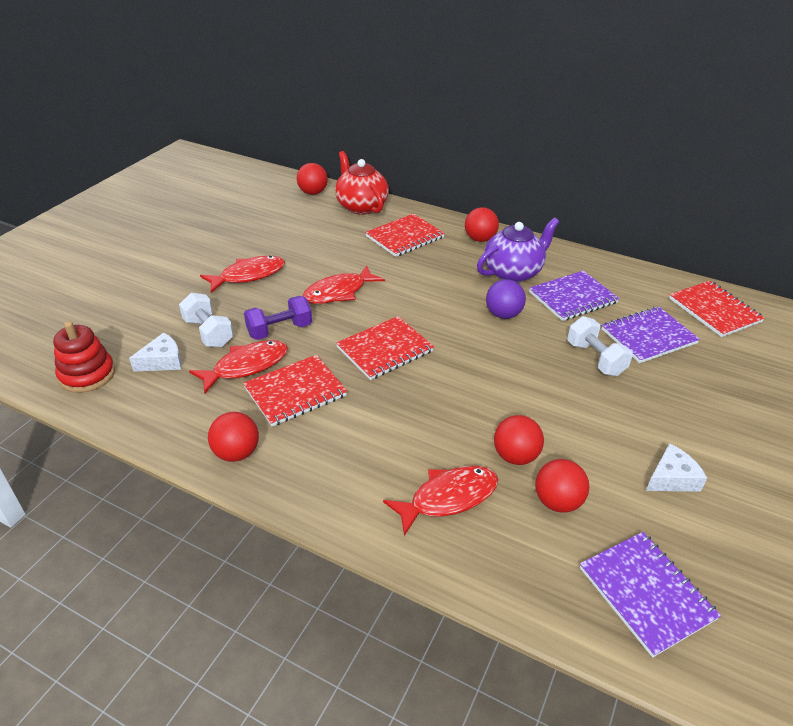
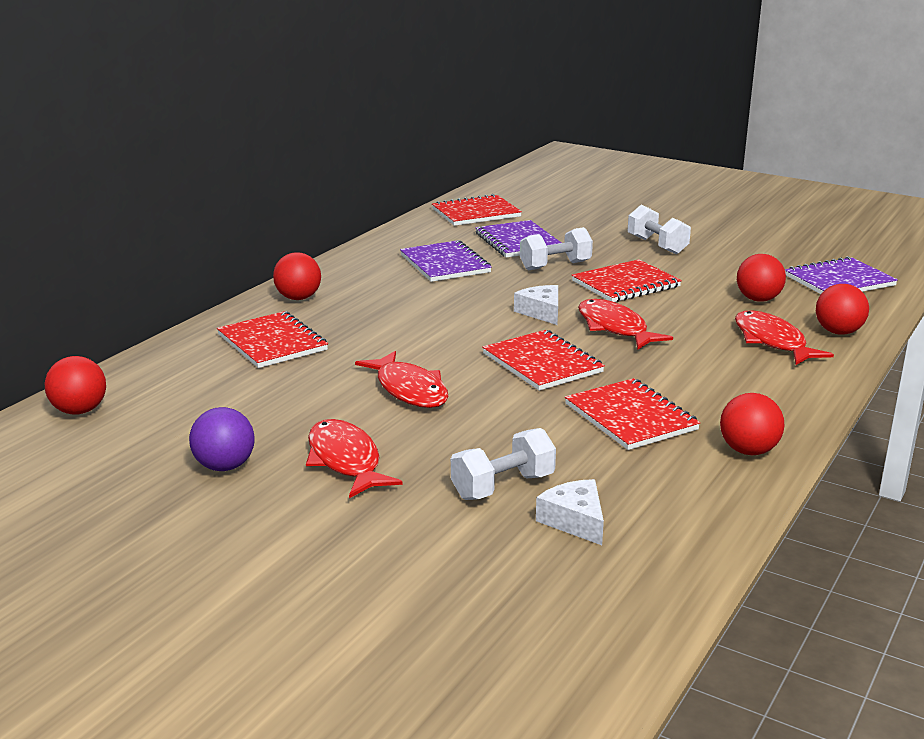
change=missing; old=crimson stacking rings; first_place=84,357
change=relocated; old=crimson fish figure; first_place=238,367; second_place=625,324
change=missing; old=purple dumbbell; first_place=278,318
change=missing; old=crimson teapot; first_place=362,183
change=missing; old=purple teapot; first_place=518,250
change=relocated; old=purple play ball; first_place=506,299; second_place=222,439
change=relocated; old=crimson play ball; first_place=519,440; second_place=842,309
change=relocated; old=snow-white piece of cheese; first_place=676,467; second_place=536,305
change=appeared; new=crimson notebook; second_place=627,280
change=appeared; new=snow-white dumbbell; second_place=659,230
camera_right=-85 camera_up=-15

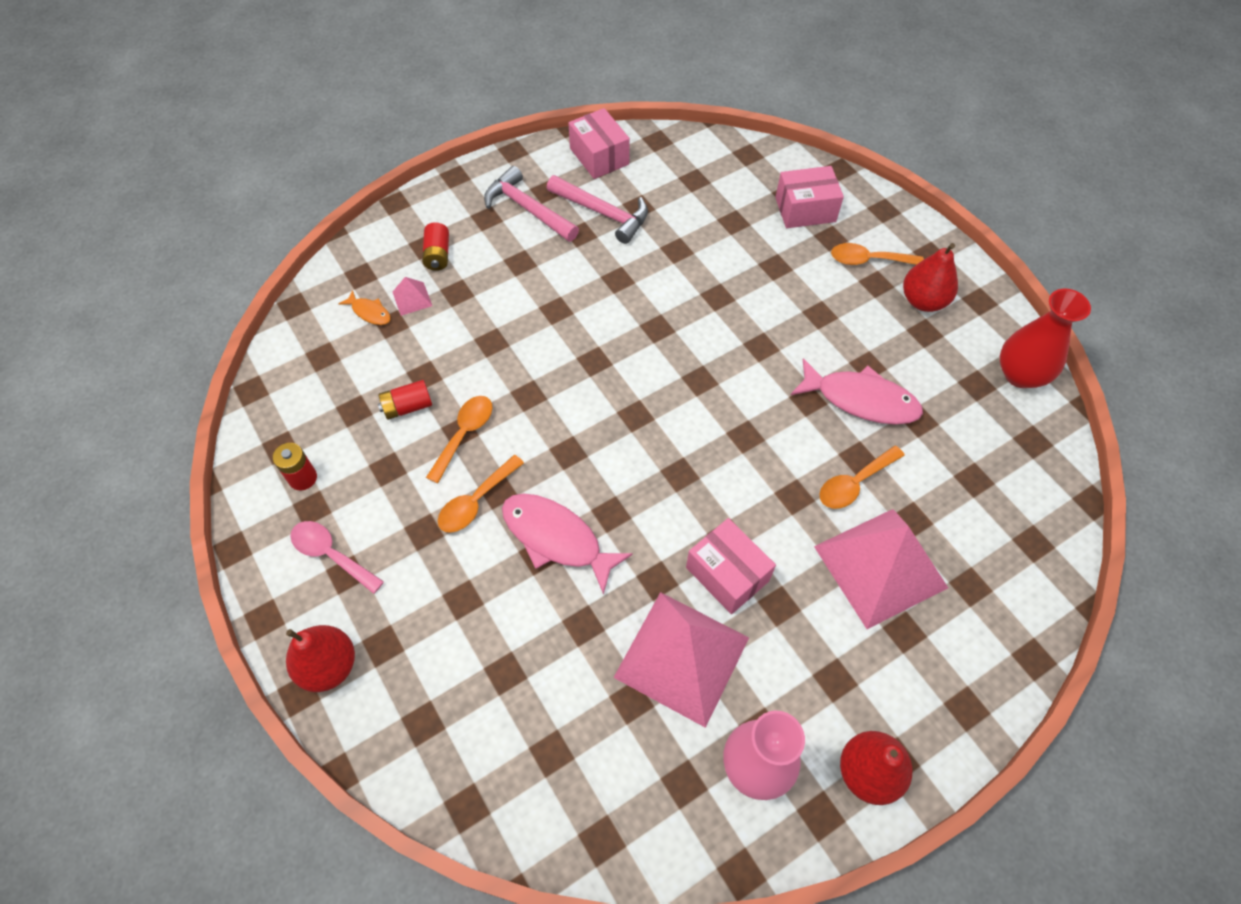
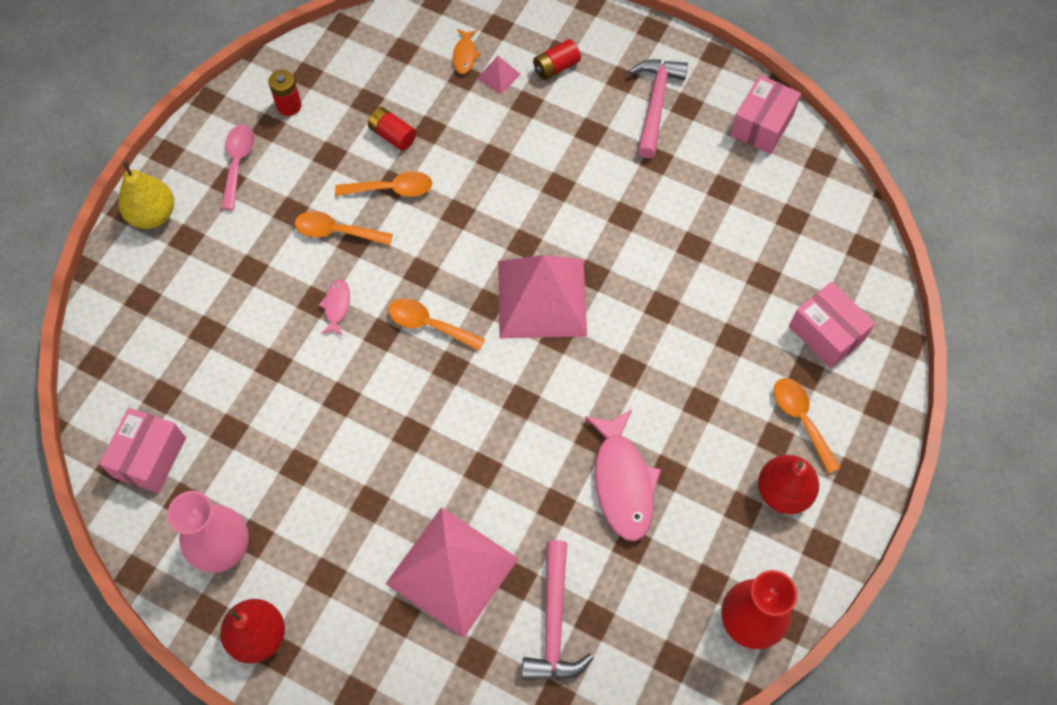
change=colour; old=crimson toy pear; new=golden toy pear; first_place=320,658; second_place=146,195
change=size; old=rosy fish figure; first_place=567,544; second_place=334,307; factor=0.48
change=relocated; old=rosy claw hammer; first_place=597,209; second_place=558,610
change=relocated; old=rosy pyramid; first_place=681,660; second_place=542,296
change=relocated; old=rosy package; first_place=731,566; second_place=142,450
change=relocated; old=orange tablespoon; first_place=862,477; second_place=436,324
camera_right=60 camera_up=5

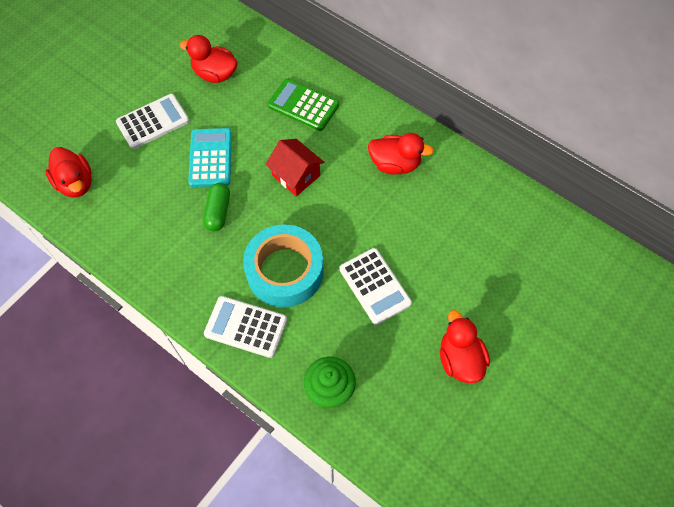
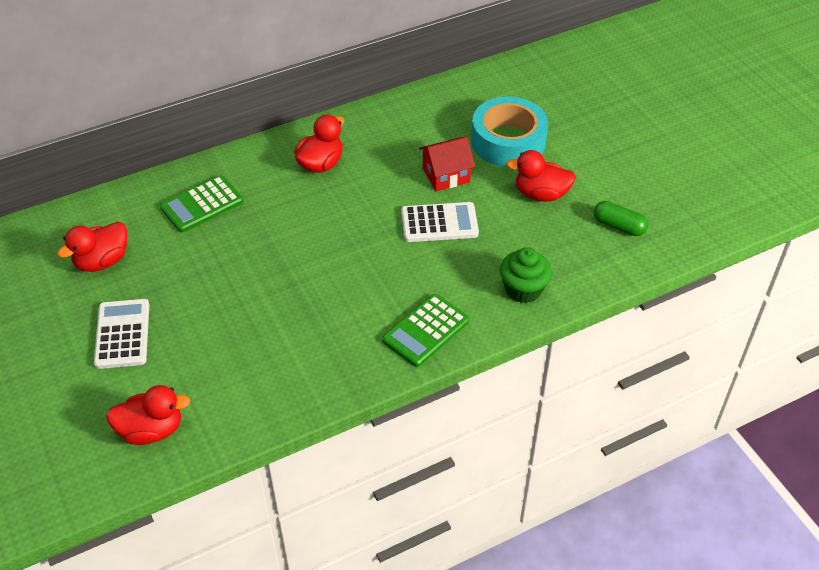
change=missing; old=turquoise pocket calculator; first_place=210,157
change=relocated; old=emerald capsule; first_place=216,207; second_place=621,218
change=colour; old=snow-white pocket calculator; new=emerald pocket calculator; first_place=245,327; second_place=425,330
change=relocated; old=turquoise roll of tape; first_place=283,265; second_place=509,132
change=relocated; old=crimson house; first_place=294,167; second_place=447,163
camera_right=-65 camera_up=-15

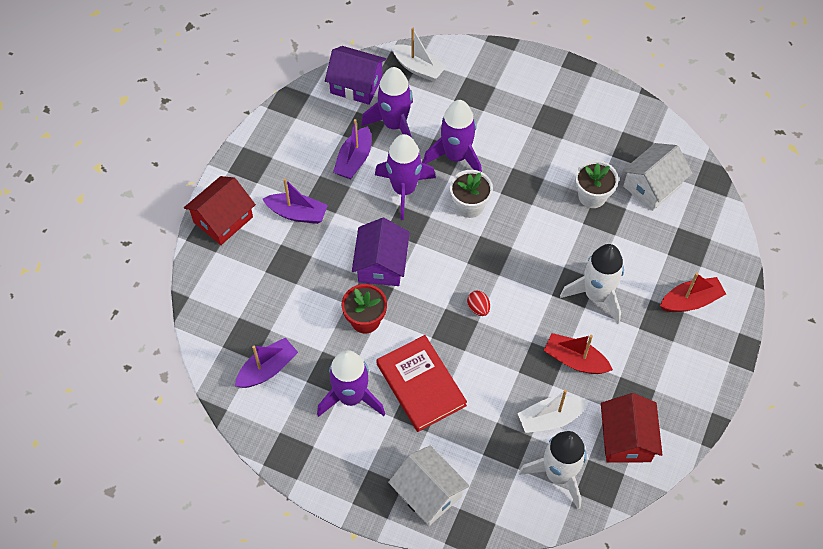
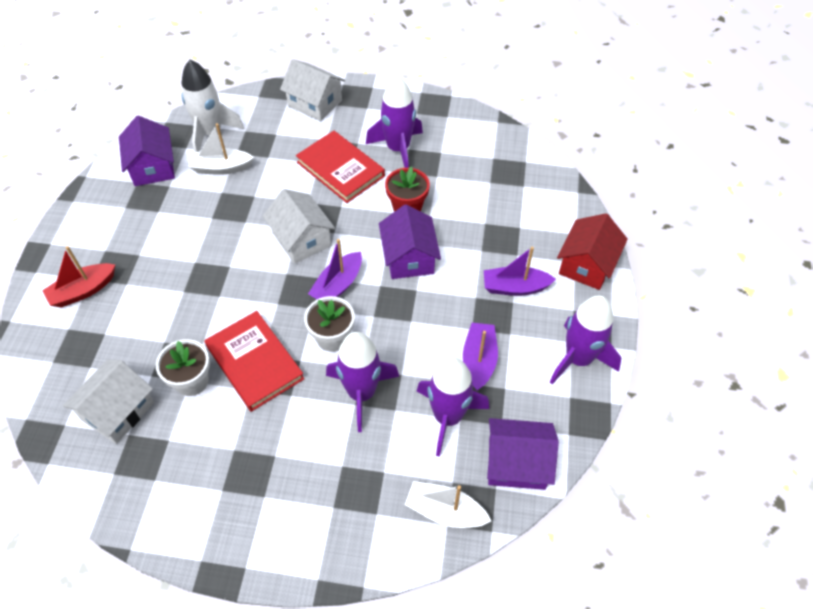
change=relocated; old=purple sailboat; first_place=266,362; second_place=335,269
change=relocated; old=purple spaceship; first_place=405,177; second_place=586,339
change=exchanged; old=crimson egg shape; new=snow-white house; first_place=478,303; second_place=299,226
change=spun; old=snow-white sailboat; first_place=552,411; second_place=221,149; degrees=-150
change=missing; old=crimson sailboat; first_place=578,353
change=missing; old=snow-white spaceship; first_place=592,284
change=colour; old=crimson house; new=purple house; first_place=632,428; second_place=147,151
change=appeared; new=crimson book; second_place=254,361
camera_right=165 camera_up=-5

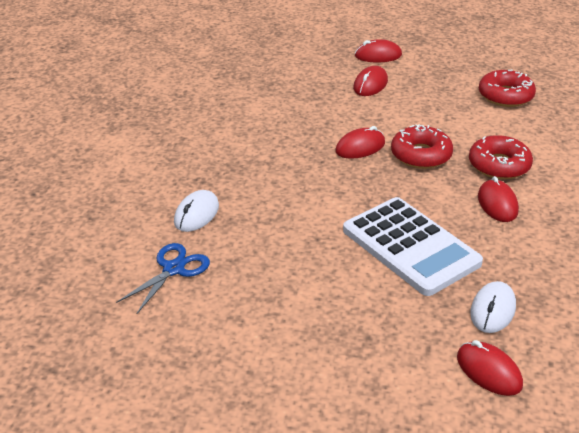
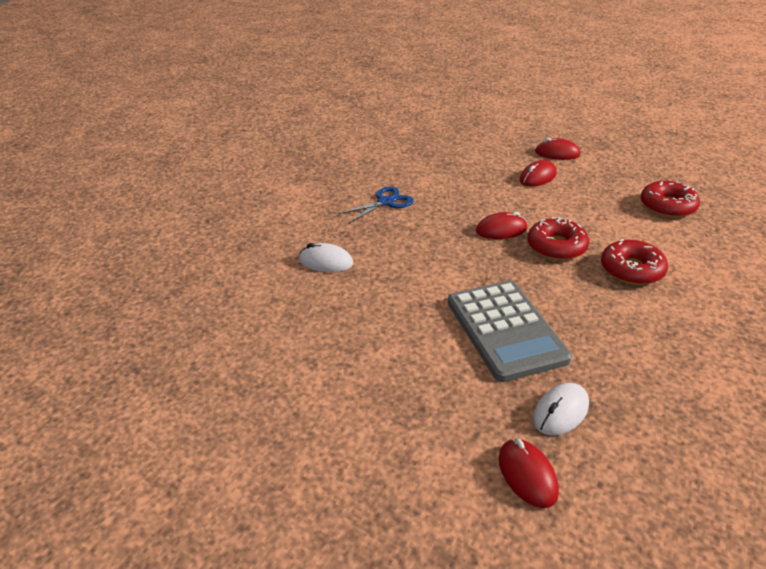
change=relocated; old=blue pair of scissors; first_place=163,278; second_place=376,204
change=spun; old=snow-white mouse; first_place=196,211; second_place=326,257; degrees=60
change=colour; old=snow-white pocket calculator; new=gray pocket calculator; first_place=413,246; second_place=510,331
change=missing; old=crimson mouse; first_place=498,199
camera_right=20 camera_up=0

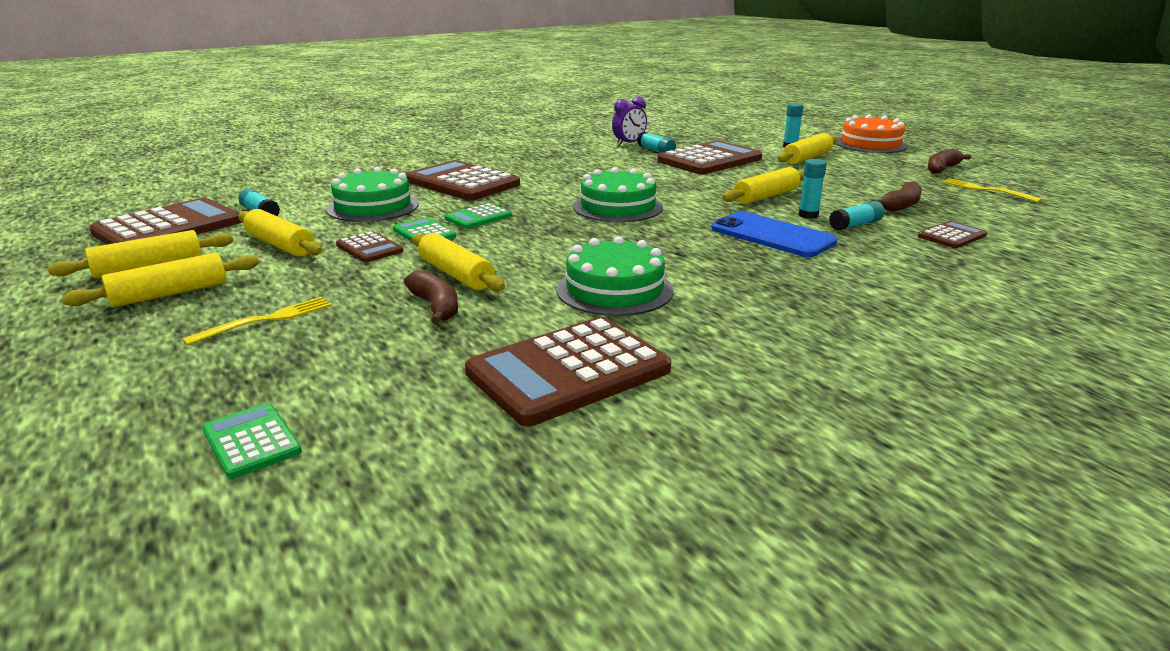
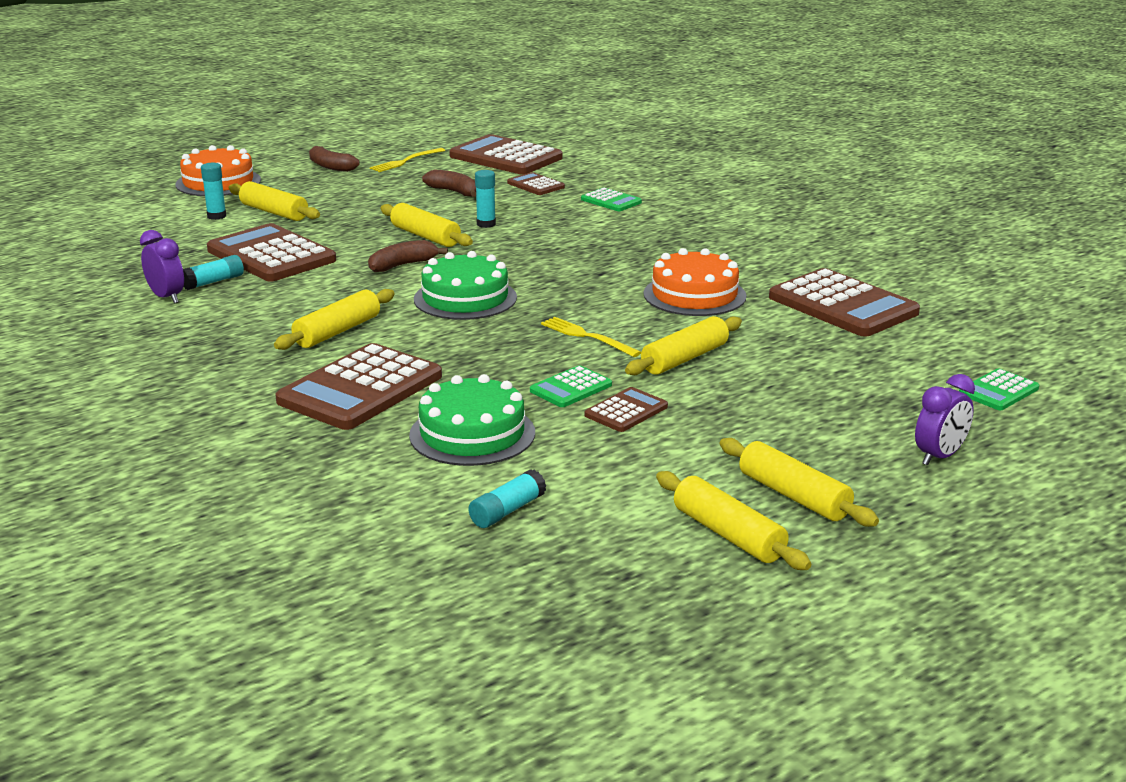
change=relocated; old=dark brown pocket calculator; first_place=165,221; second_place=506,154
change=relocated; old=golden fork; first_place=257,321; second_place=591,337
change=relocated; old=golden pastry roller; first_place=280,233; second_place=334,319
change=relocated; old=dark brown banana fruit; first_place=431,297; second_place=408,256
change=relocated; old=emerald pocket calculator; first_place=478,216; second_place=611,199
change=colour; old=emerald layer cake; new=orange layer cake; first_place=615,276; second_place=694,282
change=missing; old=blue phone; first_place=774,234
change=missing; old=turquoise glue; first_place=857,216
change=appeared; new=purple alarm clock; second_place=945,420
camera_right=-95 camera_up=0

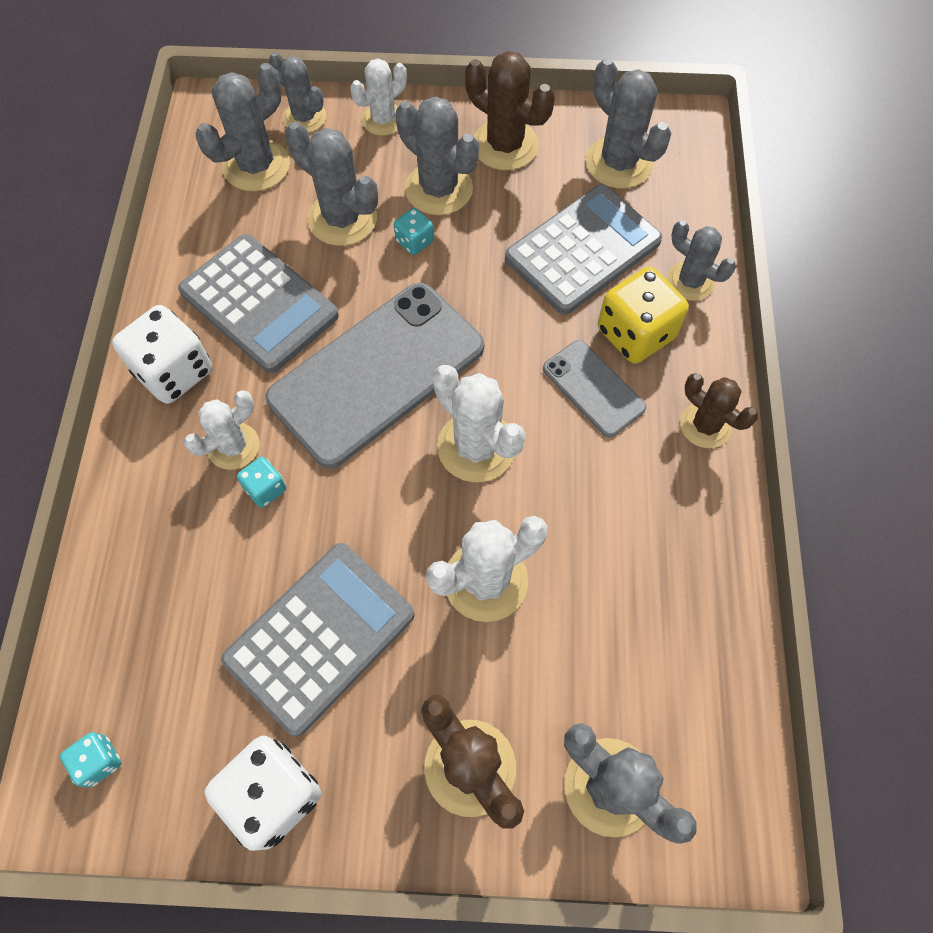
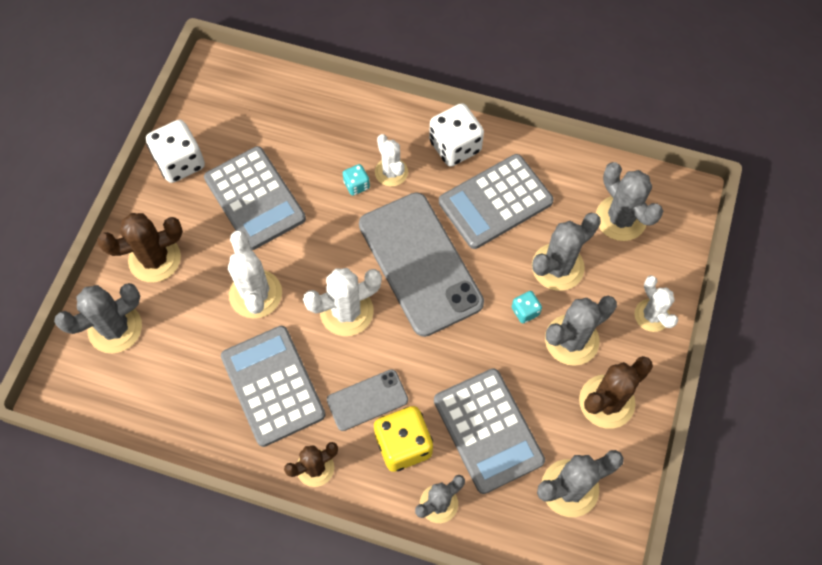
change=missing; old=turquoise dice; first_place=90,759
change=missing; old=gray cactus; first_place=297,92
change=appeared; new=gray pocket calculator; second_place=273,386
camera_right=105 camera_up=0

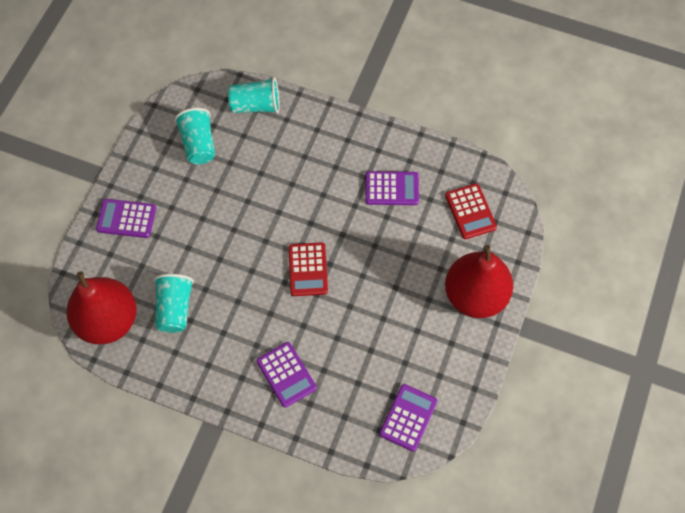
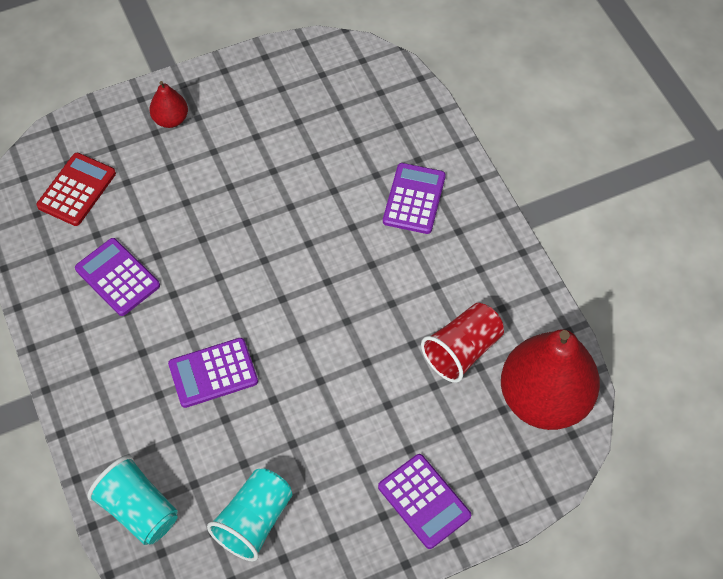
change=colour; old=turquoise tumbler; new=crimson tumbler; first_place=174,303; second_place=462,343
change=missing; old=crimson pocket calculator; first_place=308,269
change=relocated; old=purple pocket calculator; first_place=408,417; second_place=213,373
change=size; old=crimson toy pear; first_place=479,281; second_place=168,104; factor=0.45
camera_right=-135 camera_up=-5

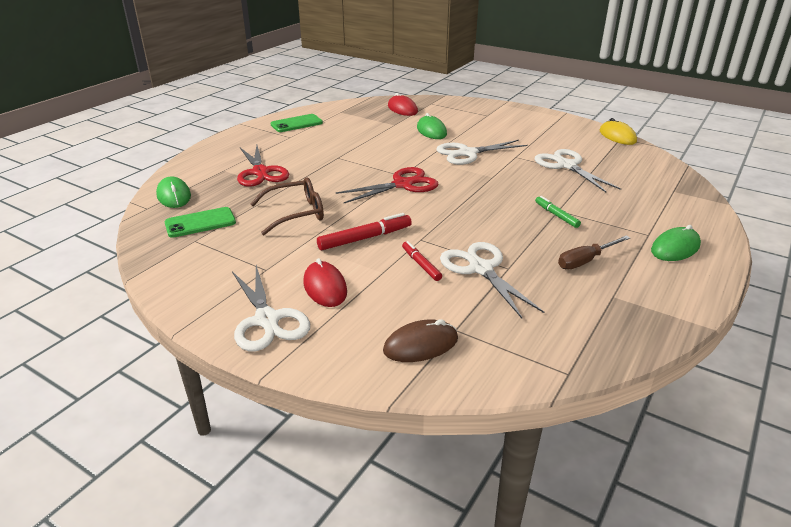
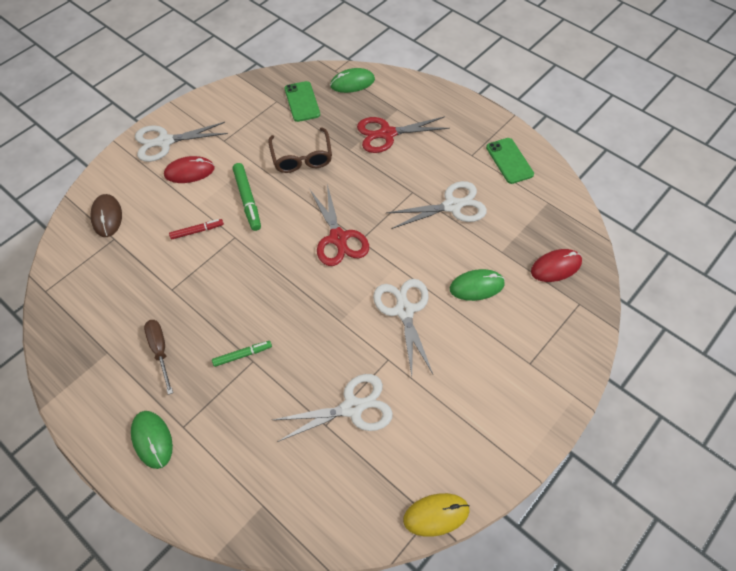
change=colour; old=crimson marker pen; new=emerald marker pen; first_place=364,231; second_place=247,197
change=relocated; old=snow-white pair of scissors; first_place=492,280; second_place=436,205
camera_right=100 camera_up=25

